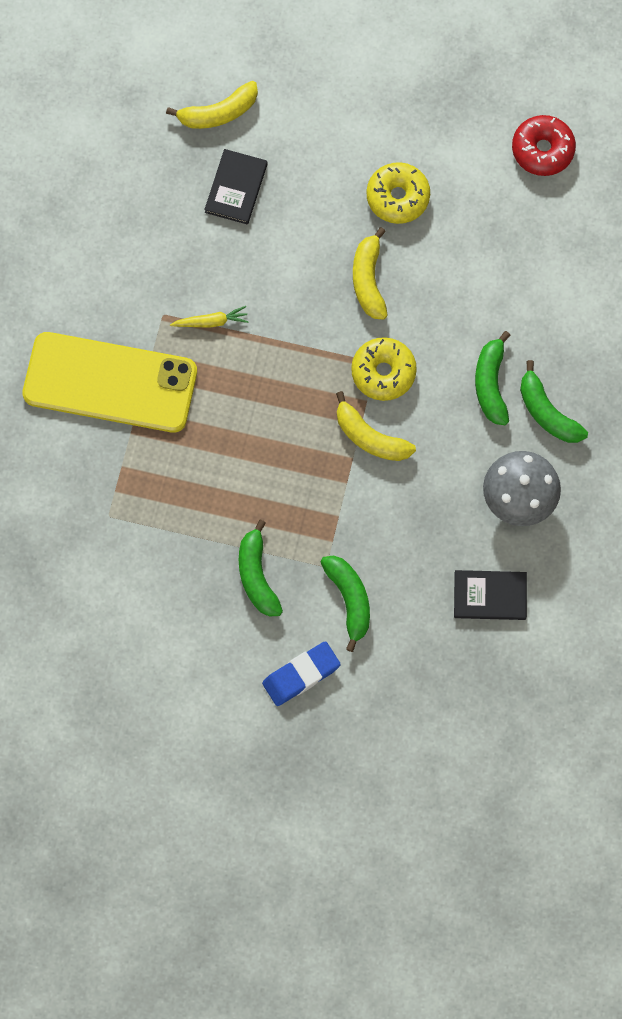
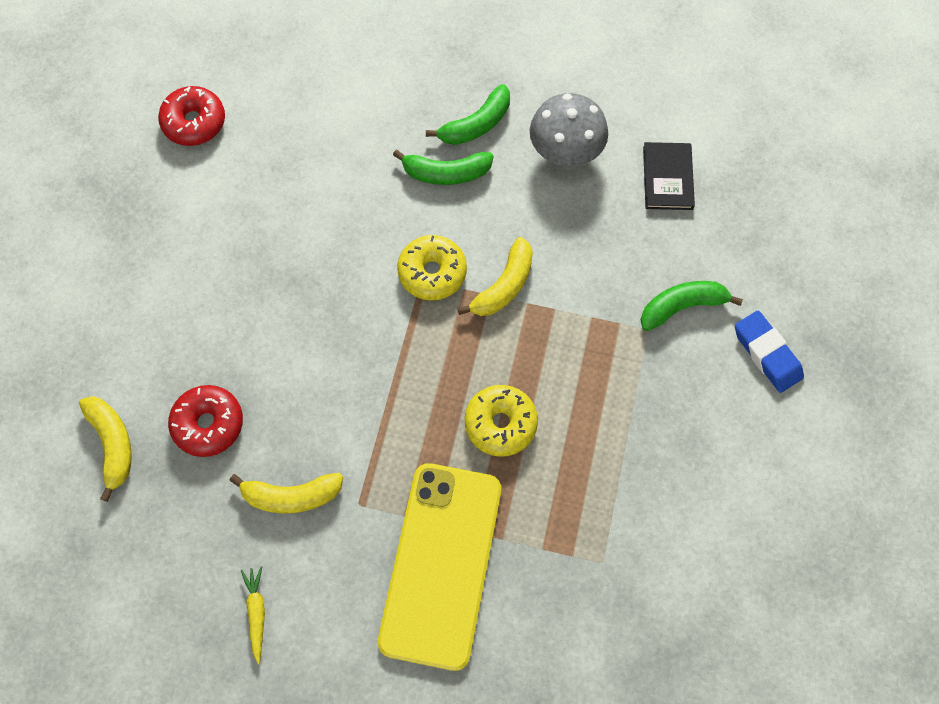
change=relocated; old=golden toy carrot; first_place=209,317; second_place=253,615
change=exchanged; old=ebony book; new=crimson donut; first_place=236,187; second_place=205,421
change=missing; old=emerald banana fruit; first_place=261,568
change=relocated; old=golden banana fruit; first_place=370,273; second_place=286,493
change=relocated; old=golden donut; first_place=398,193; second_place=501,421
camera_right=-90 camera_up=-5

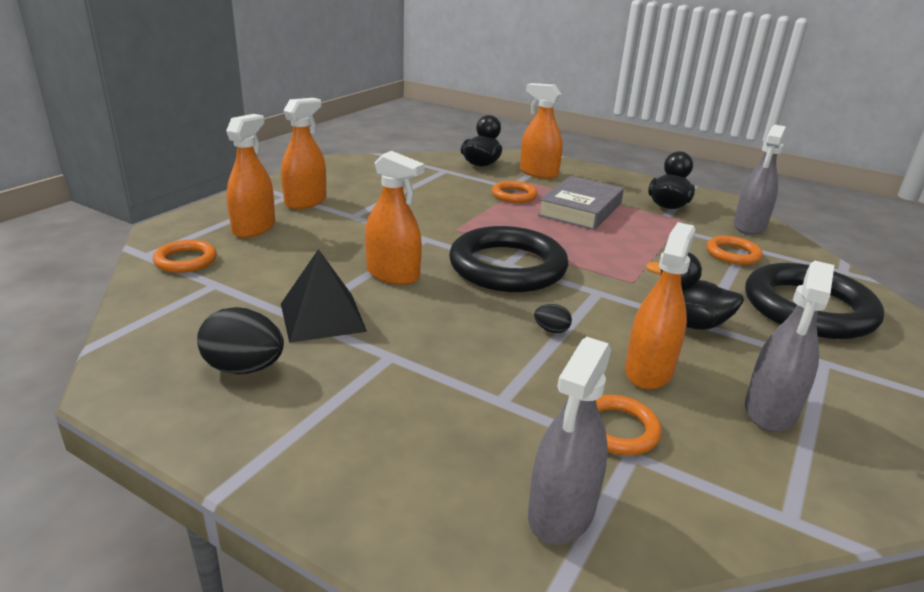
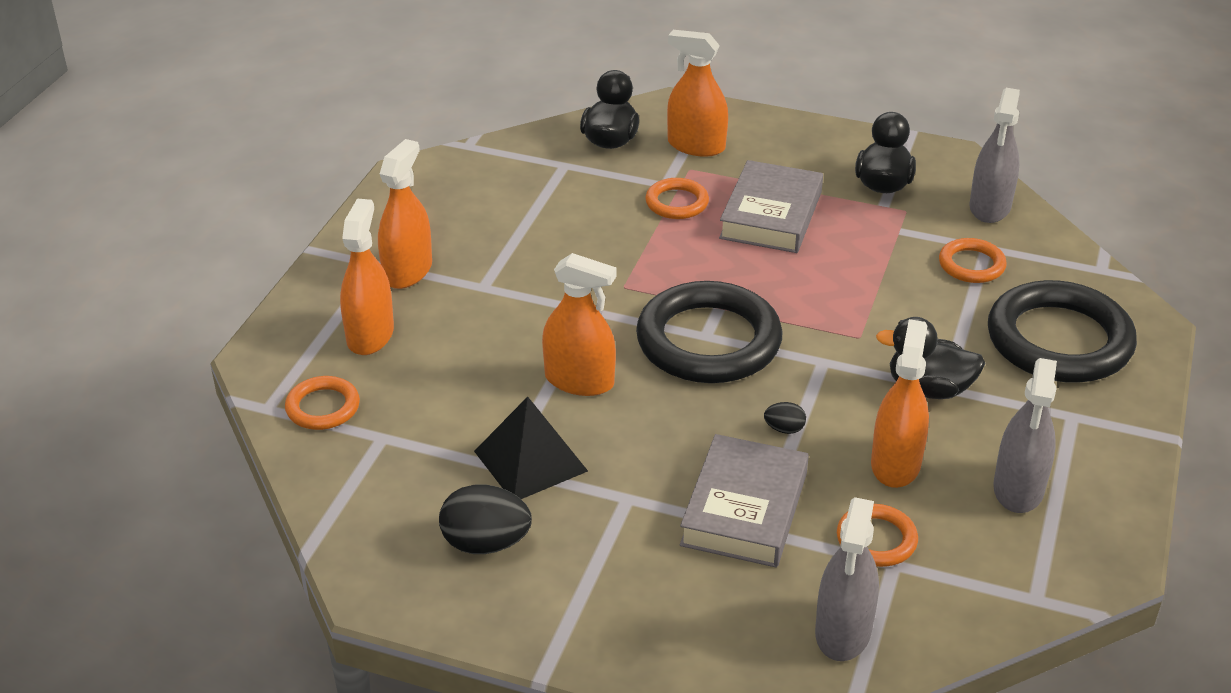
change=appeared; new=gray book; second_place=744,501
camera_right=-10 camera_up=10

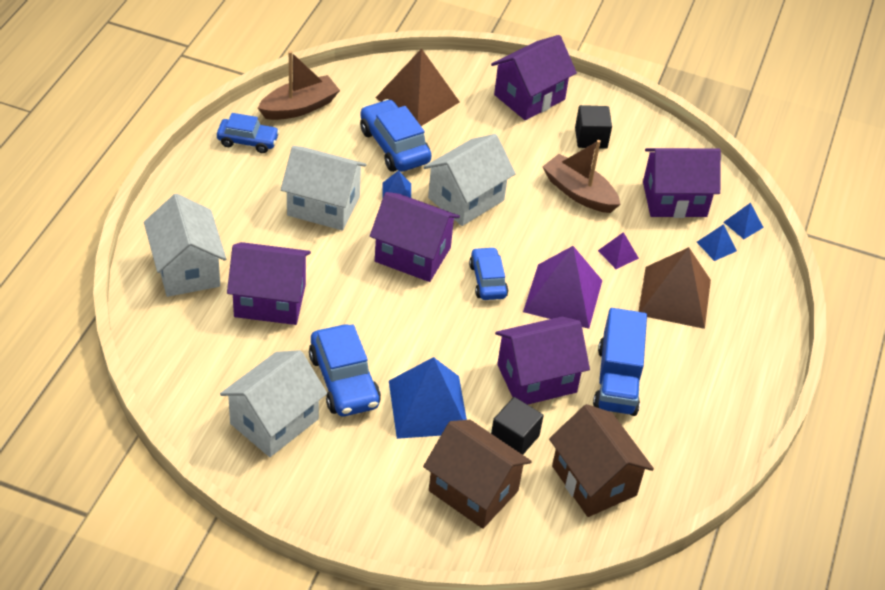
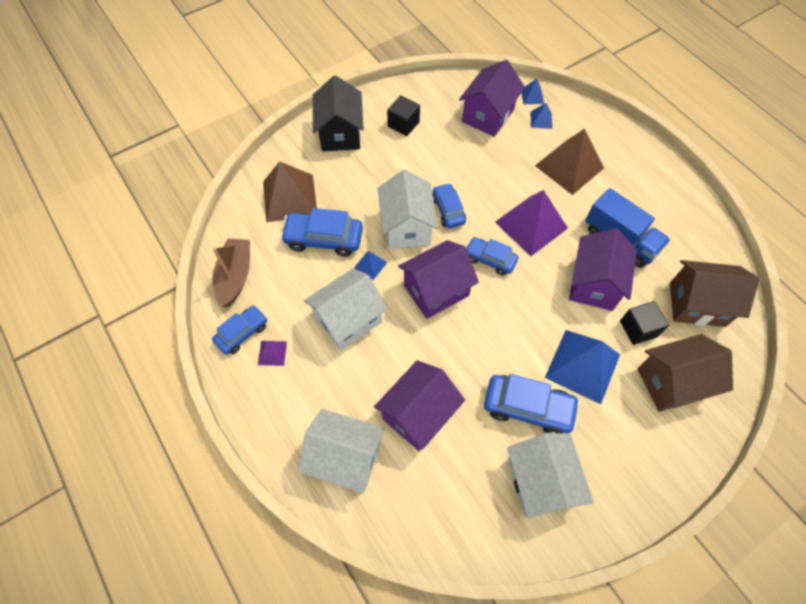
change=colour; old=purple house; new=ebony house; first_place=534,77; second_place=338,113
change=missing; old=dark brown sailboat; first_place=581,176
change=relocated; old=purple pyramid; first_place=618,250; second_place=272,353
change=appeared; new=blue automobile; second_place=449,205
camera_right=-50 camera_up=15

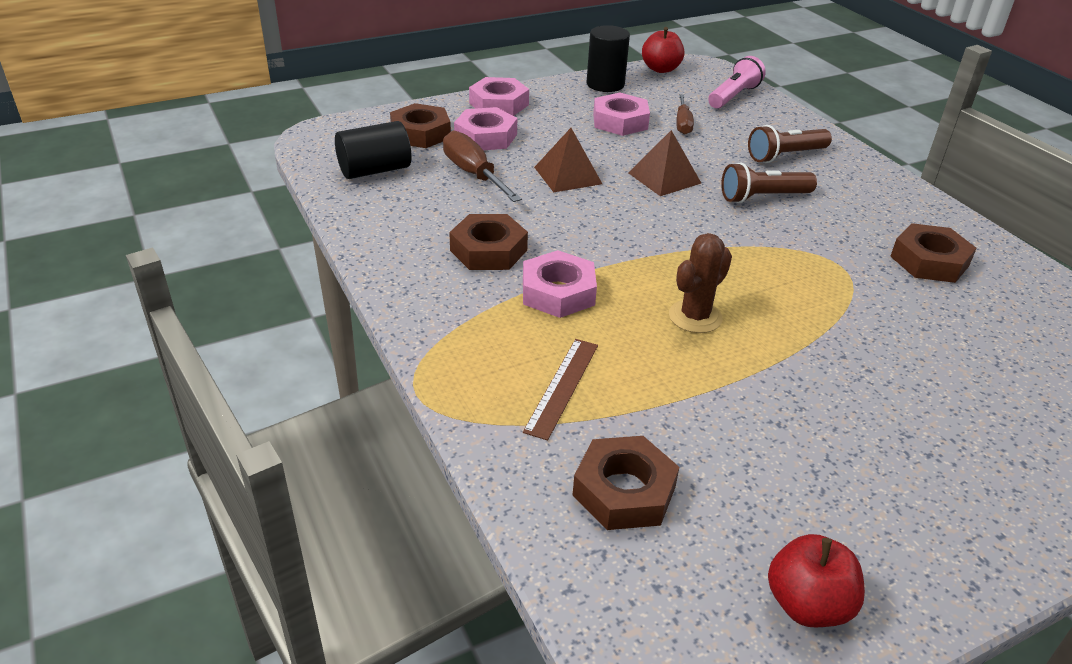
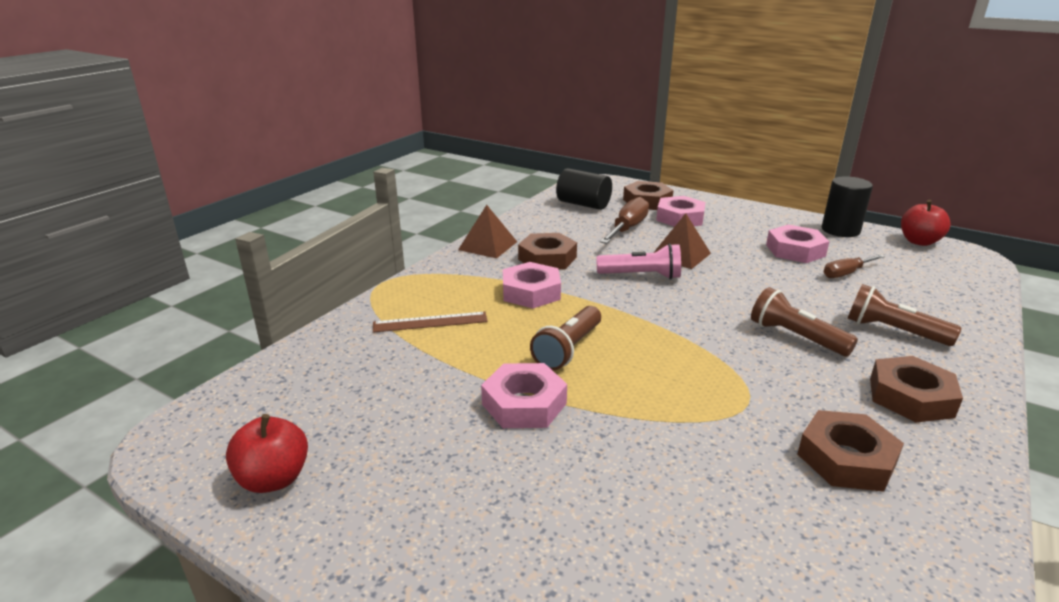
change=relocated; old=rosy hex nut; first_place=499,96; second_place=524,395
change=relocated; old=dark brown hex nut; first_place=625,483; second_place=916,389
change=relocated; old=dark brown pyramid; first_place=665,163; second_place=487,232
change=exchanged; old=dark brown cactus; new=dark brown flashlight; first_place=700,283; second_place=565,338
change=relocated; old=rosy flashlight; first_place=737,82; second_place=638,261
camera_right=60 camera_up=-10

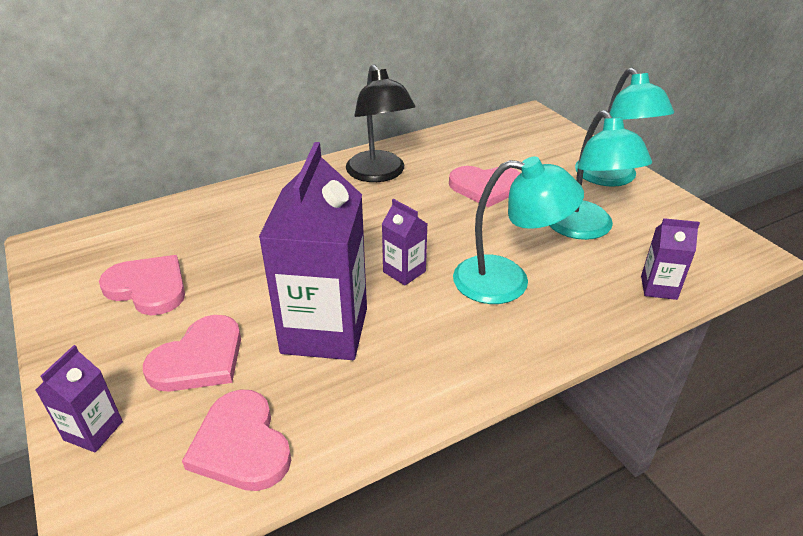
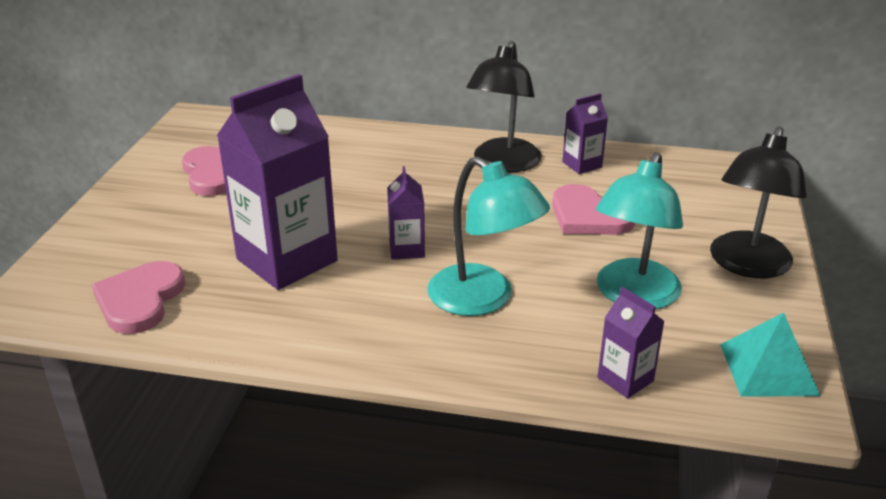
change=relocated; old=purple carton; first_place=79,399; second_place=585,133
change=missing; old=rosy heart; first_place=192,353
change=colour; old=turquoise desk lamp; new=ebony desk lamp; first_place=624,127; second_place=758,202
change=appeared; new=turquoise pyramid; second_place=770,355
camera_right=40 camera_up=-5

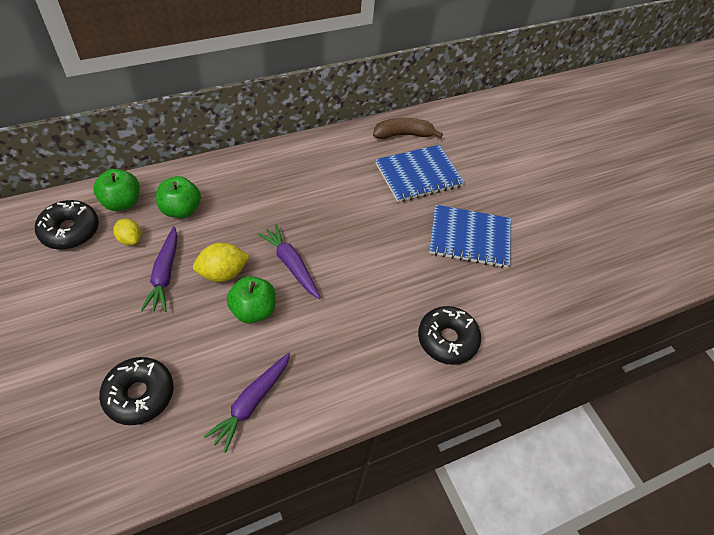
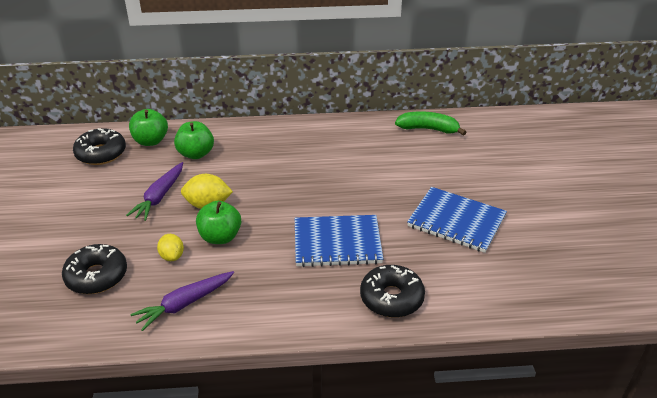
change=relocated; old=golden toy lemon; first_place=127,232; second_place=170,247
change=missing; old=purple toy carrot; first_place=289,261
change=colour; old=dark brown banana fruit; new=emerald banana fruit; first_place=408,128; second_place=430,123
change=relocated; old=blue notebook; first_place=420,173; second_place=339,241
camera_right=25 camera_up=-15

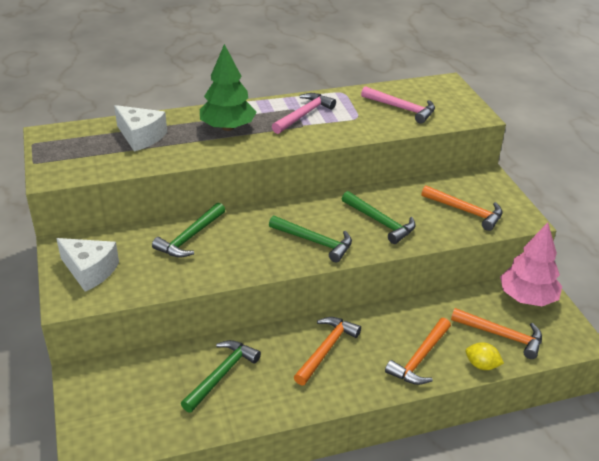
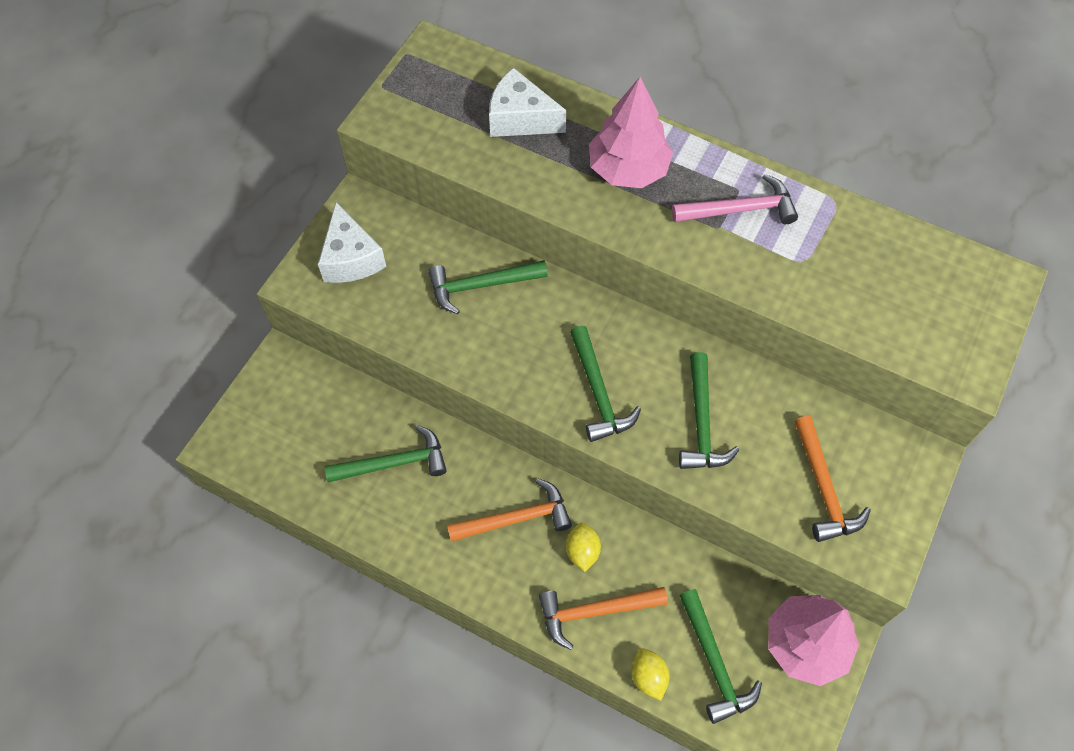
change=spun; old=snow-white piece of cheese; first_place=140,128; second_place=528,102; degrees=120
change=colour; old=emerald fir tree; new=rosy fir tree; first_place=228,87; second_place=631,132
change=missing; old=rosy claw hammer; first_place=398,105
change=colour; old=orange claw hammer; new=emerald claw hammer; first_place=496,333; second_place=721,656
change=appeared; new=golden toy lemon; second_place=583,547
camera_right=45 camera_up=25

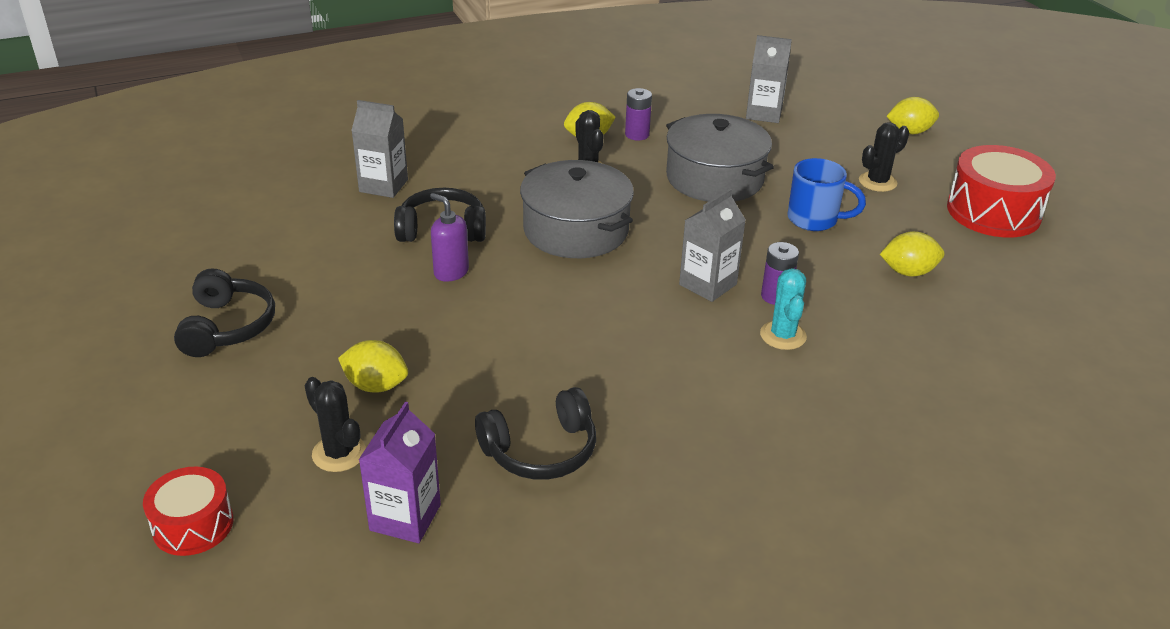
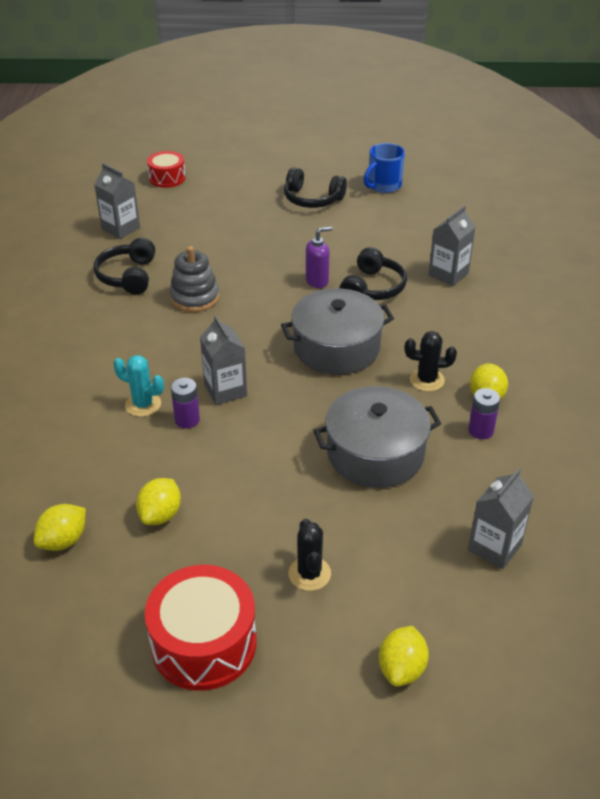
change=missing; old=ebony cactus; first_place=335,424
change=relocated; old=golden toy lemon; first_place=373,366; second_place=60,527
change=colour; old=purple carton; new=gray carton; first_place=400,472; second_place=117,201
change=relocated; old=blue coffee mug; first_place=826,194; second_place=384,168
change=appeared; new=gray stacking rings; second_place=194,279
camera_right=115 camera_up=5

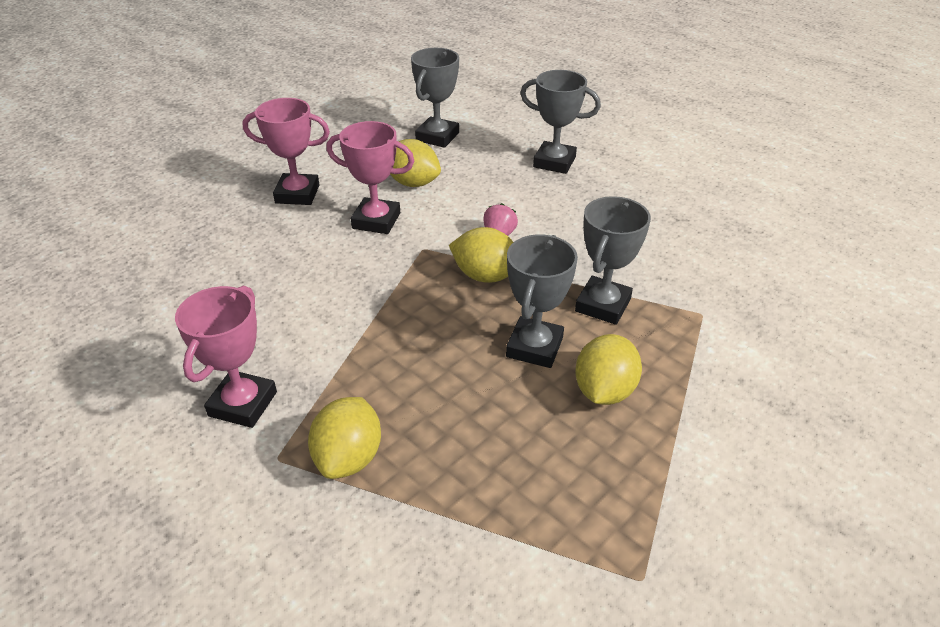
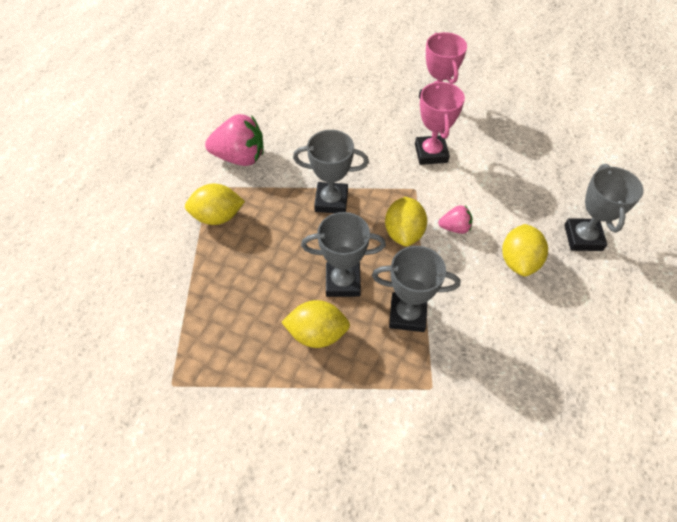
change=exchanged; old=rosy award cup; new=rosy berry; first_place=226,357; second_place=234,140
change=relocated; old=golden toy lemon; first_place=415,163; second_place=525,250
change=relocated; old=gray award cup; first_place=435,98; second_place=331,171
camera_right=70 camera_up=15

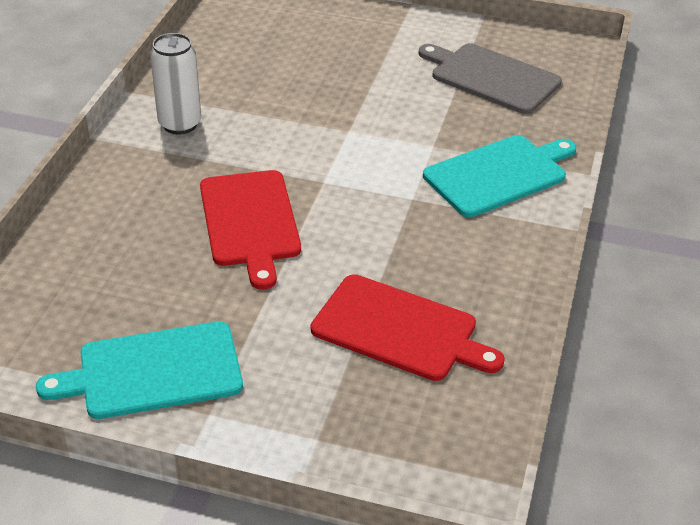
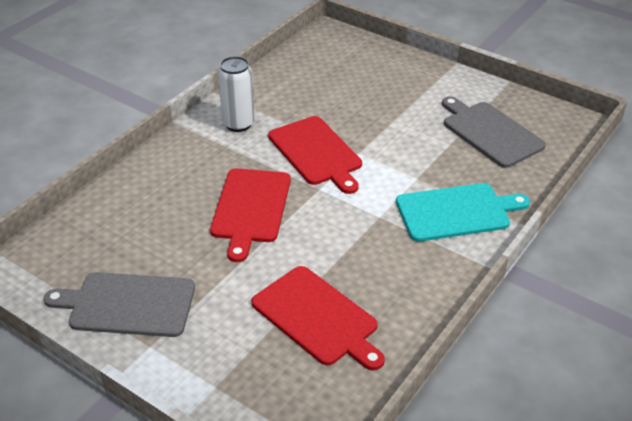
change=colour; old=turquoise bread board; new=gray bread board; first_place=139,370; second_place=119,304
change=appeared; new=crimson bread board; second_place=315,155
camera_right=20 camera_up=0

